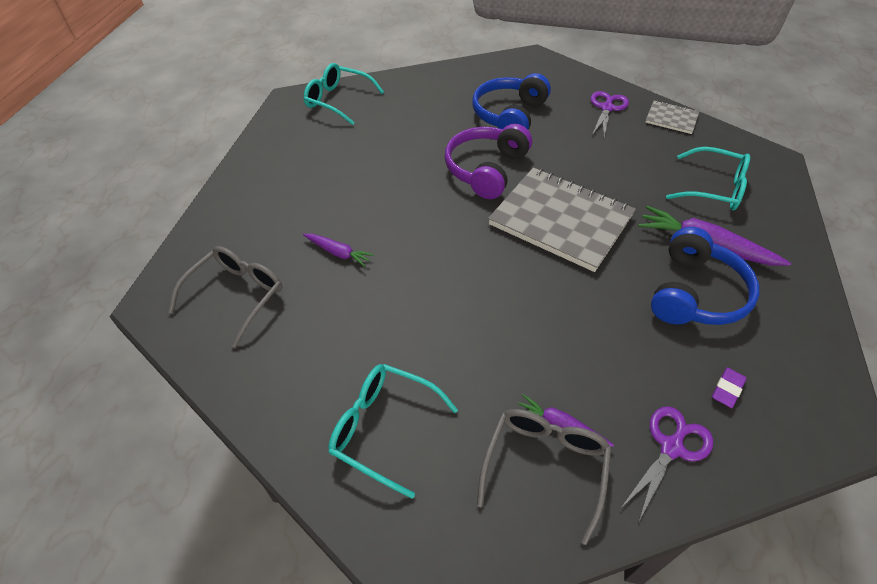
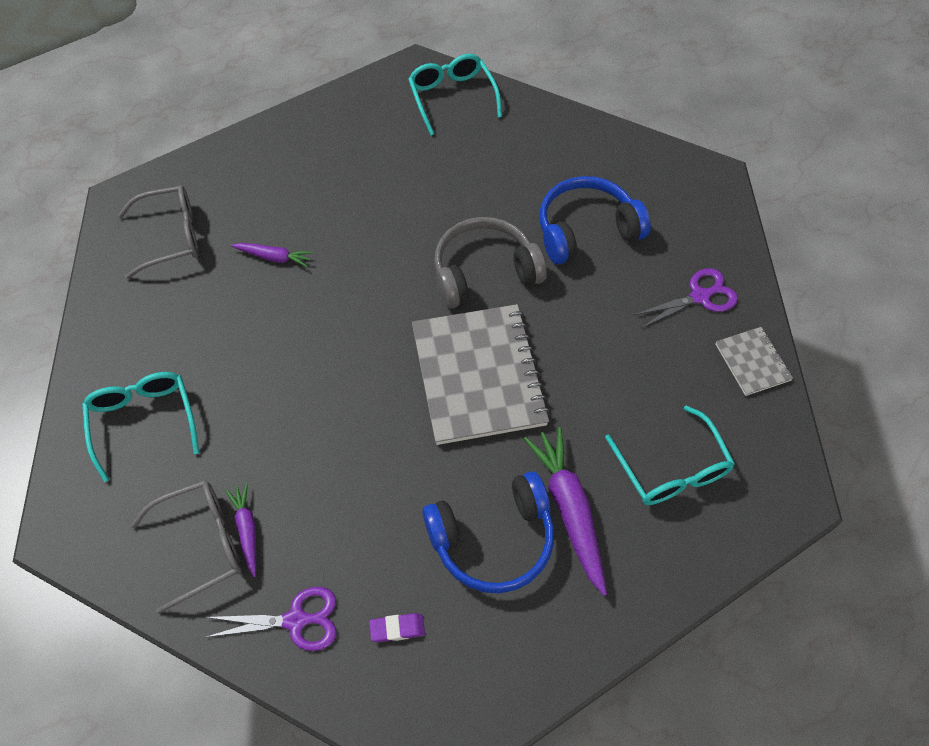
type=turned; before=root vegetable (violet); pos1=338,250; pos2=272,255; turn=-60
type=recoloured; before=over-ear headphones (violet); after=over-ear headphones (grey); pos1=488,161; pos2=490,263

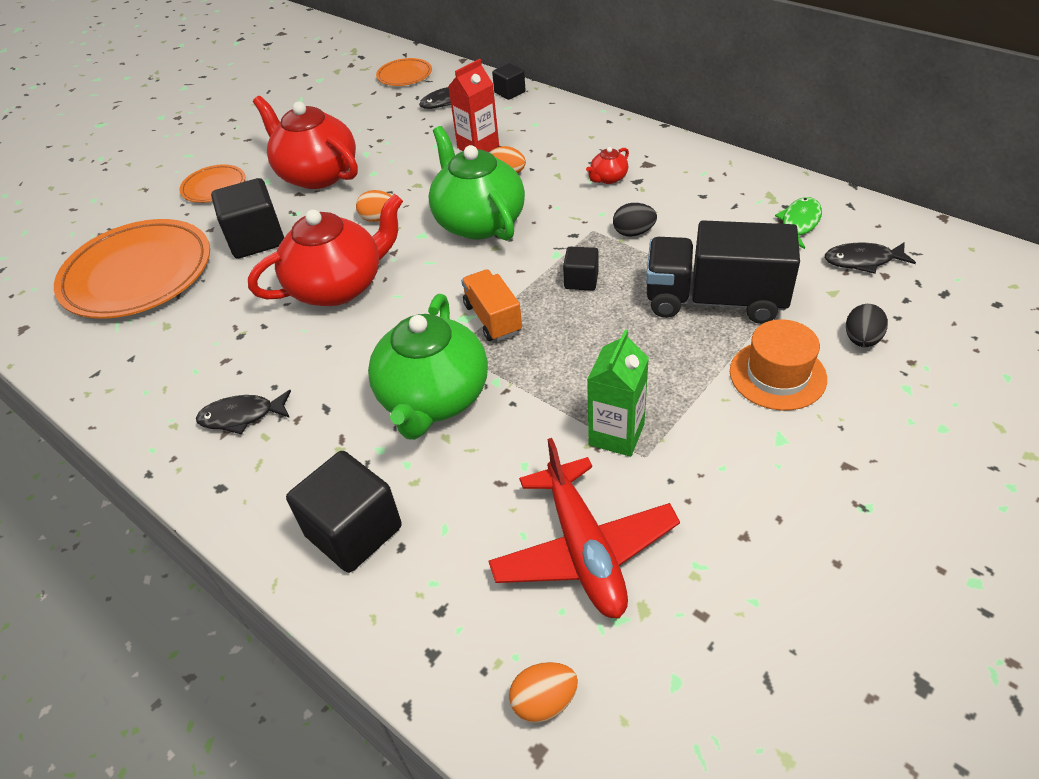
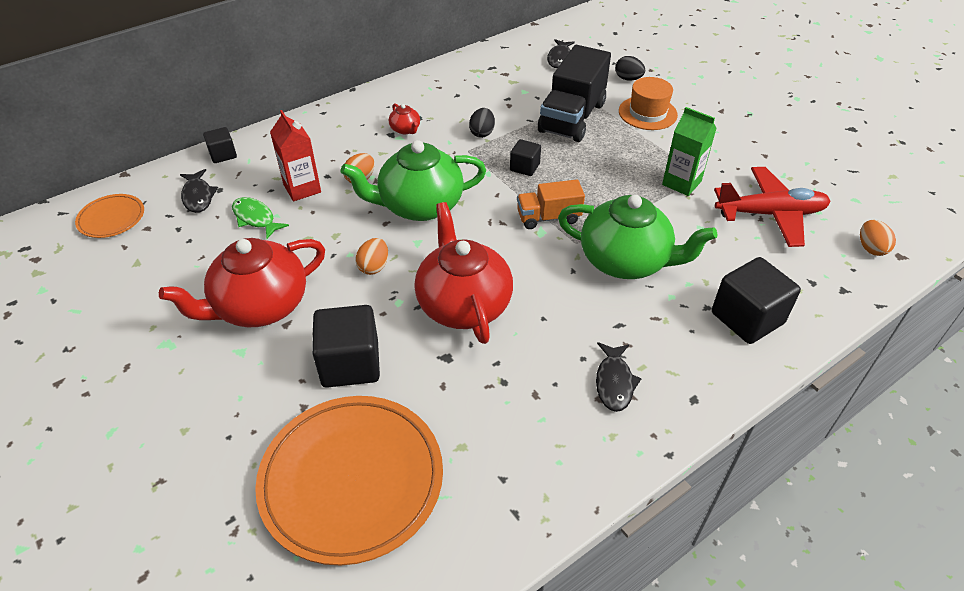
type=moved; before=fish figure (green); pos1=798,223; pos2=260,218
type=removed; before=plate (bright orange); pos1=212,183

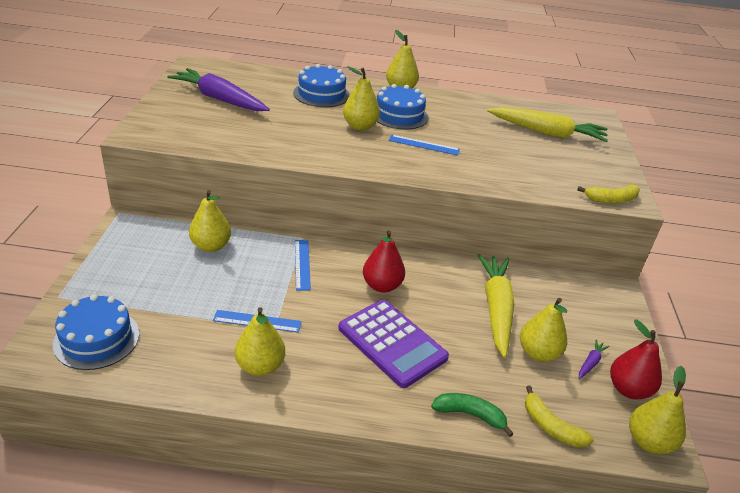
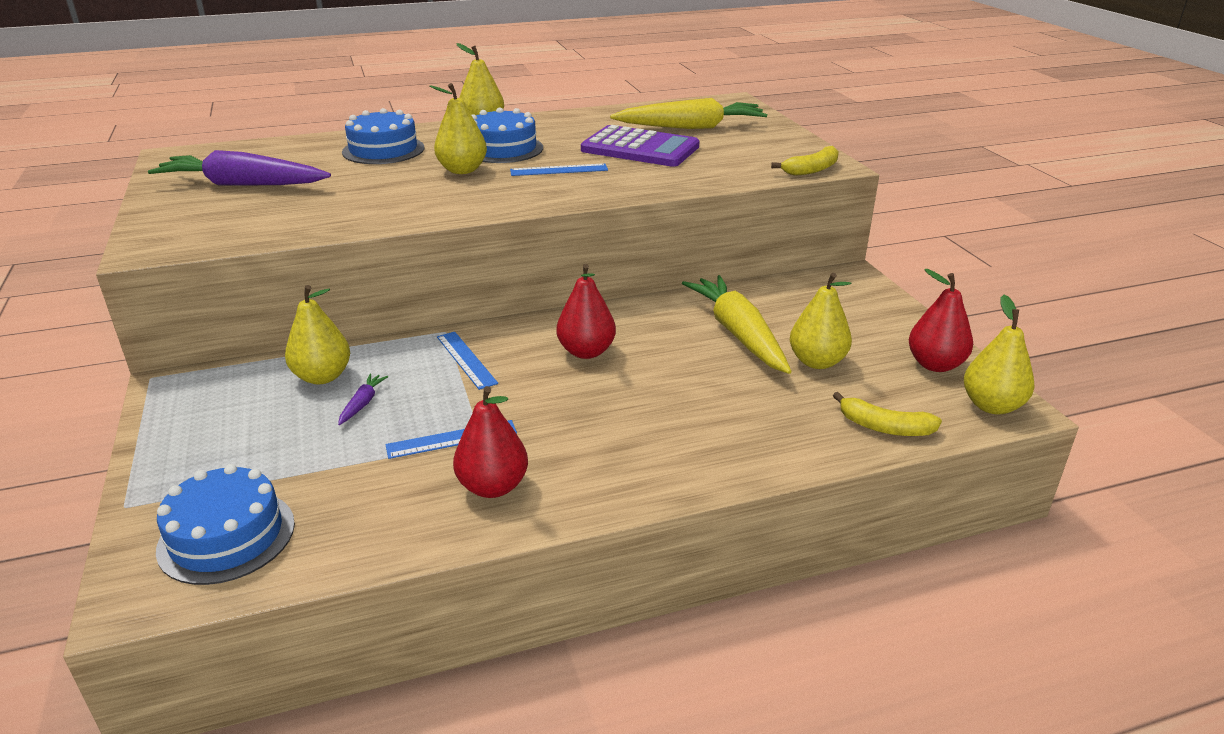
type=moved; before=root vegetable (violet); pos1=594,359; pos2=363,399
type=recoloured; before=pear fruit (bright yellow); after=pear fruit (red); pos1=260,341; pos2=490,442
type=moved; before=adding machine (violet); pos1=393,344; pos2=640,146
type=removed; before=toy banana (green); pos1=472,415

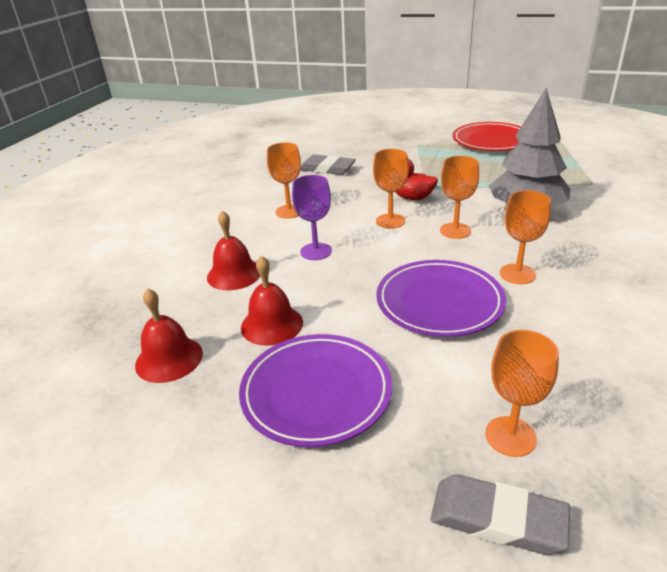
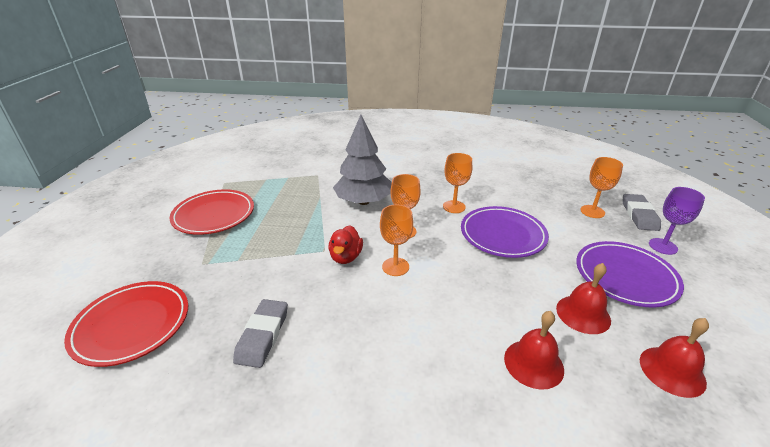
type=added; after=plate (red); pos2=126,324
type=moved; before=chalice (violet); pos1=312,217; pos2=677,221
type=removed; before=chalice (bright orange); pos1=284,181

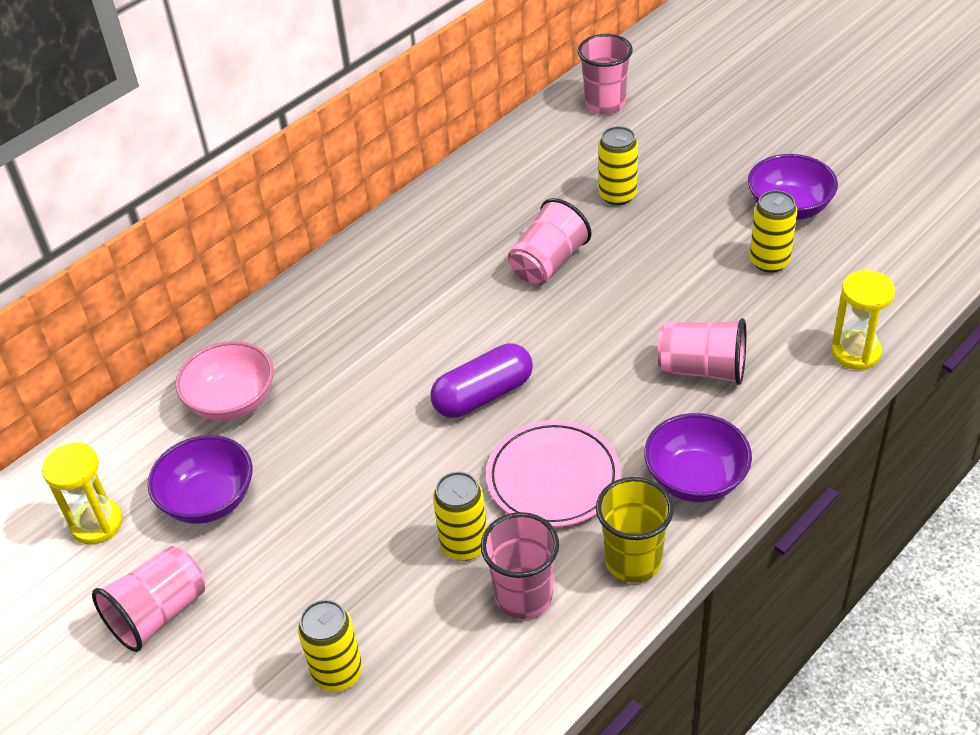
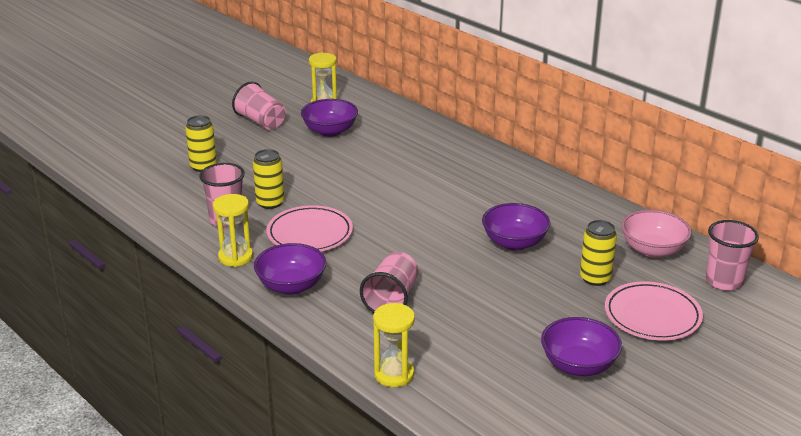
type=replaced; before=beaker (bright yellow); after=hourglass (bright yellow); pos1=635,530; pos2=233,230
type=replaced; before=beaker (rose-pink); after=bowl (violet); pos1=550,241; pos2=516,227
type=added; after=plate (rose-pink); pos2=654,311
type=moved; before=bowl (rose-pink); pos1=224,381; pos2=656,234
type=removed; before=pill (violet); pos1=481,380
type=removed; before=soda can (bright yellow); pos1=773,231

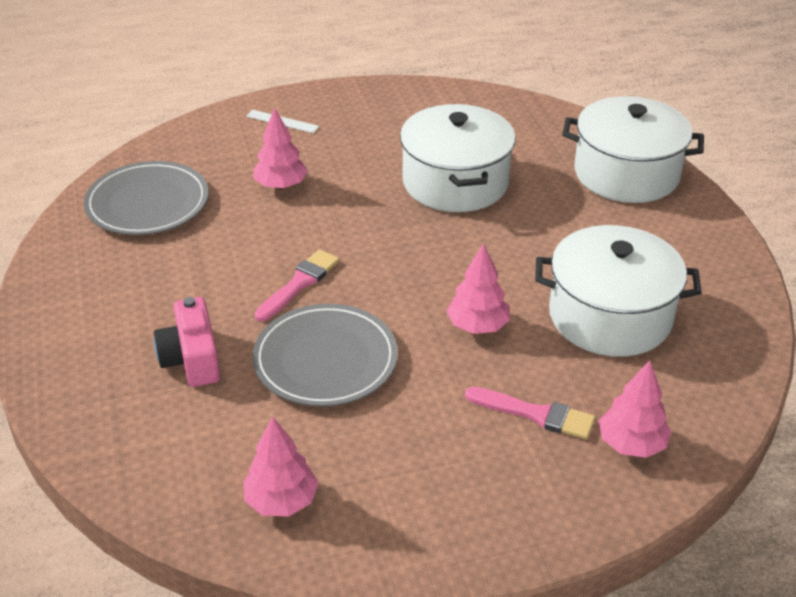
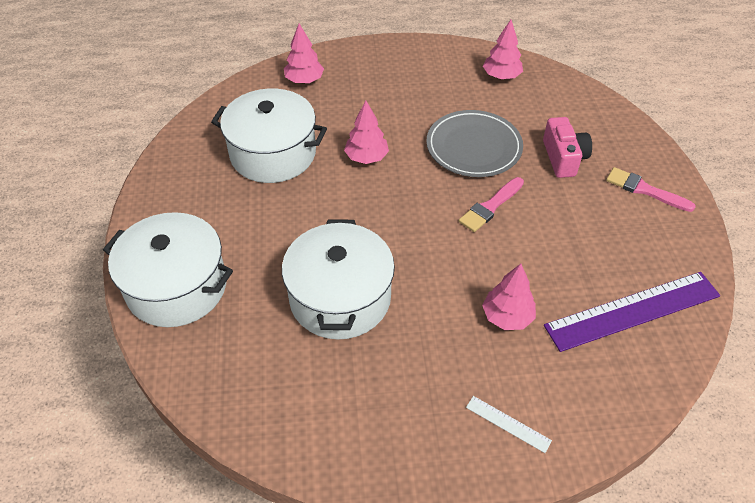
type=replaced; before=plate (grey); after=straightedge (violet); pos1=146,198; pos2=632,312
type=moved; before=paintbrush (rose-pink); pos1=530,413; pos2=651,189

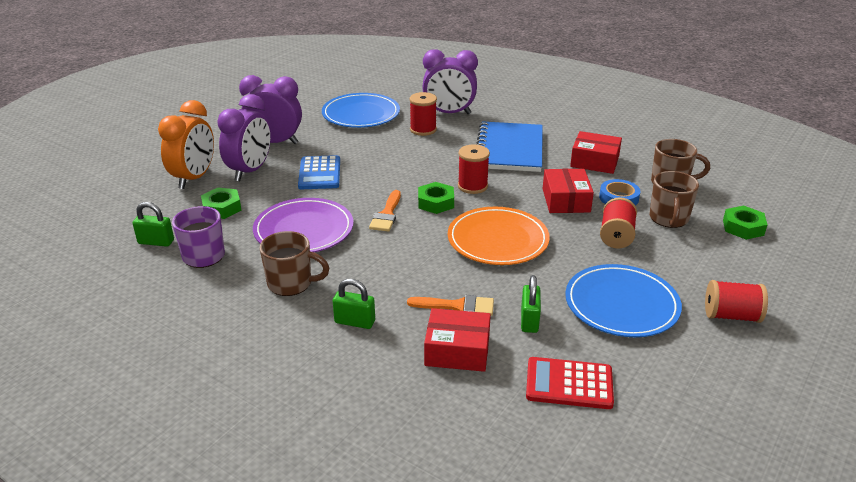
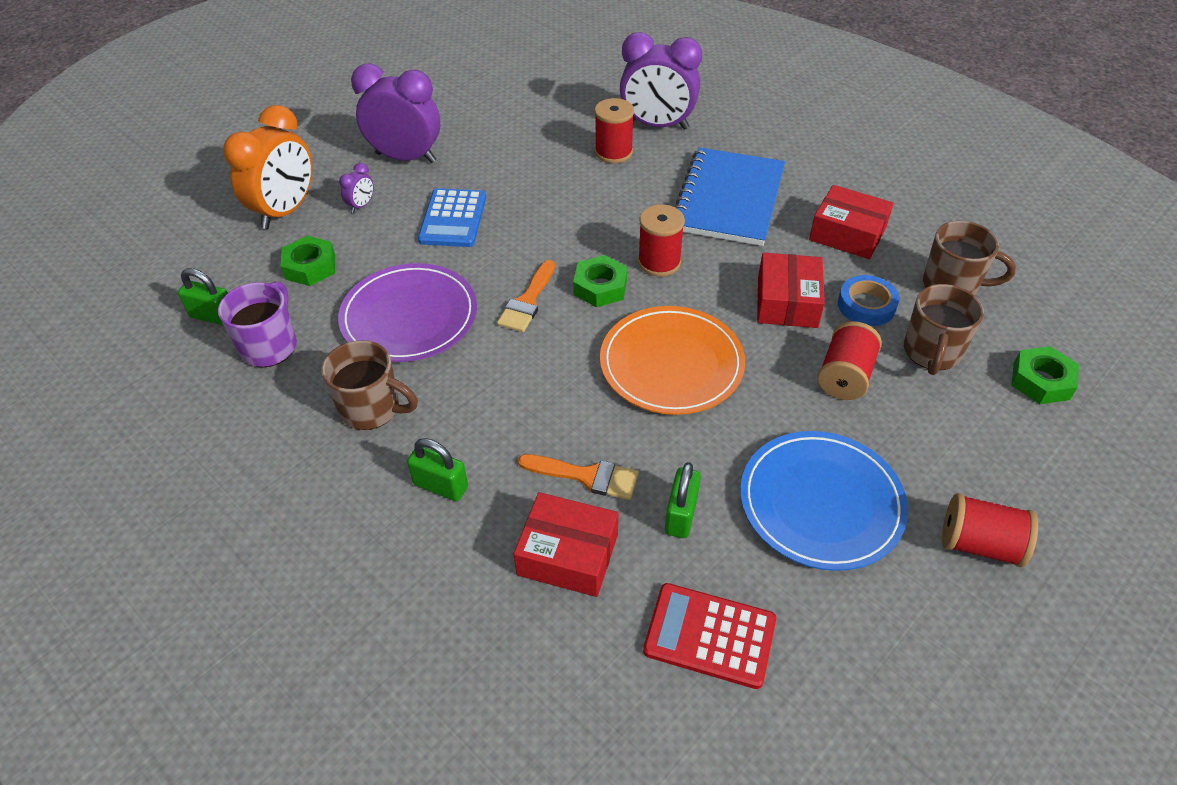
type=resized; before=bedside clock (violet); pos1=244,137; pos2=356,188; scale=0.42
type=removed; before=plate (cobalt); pos1=361,110

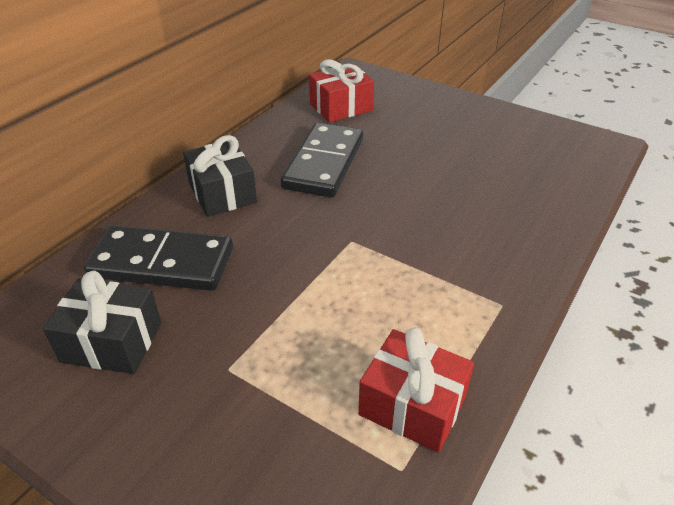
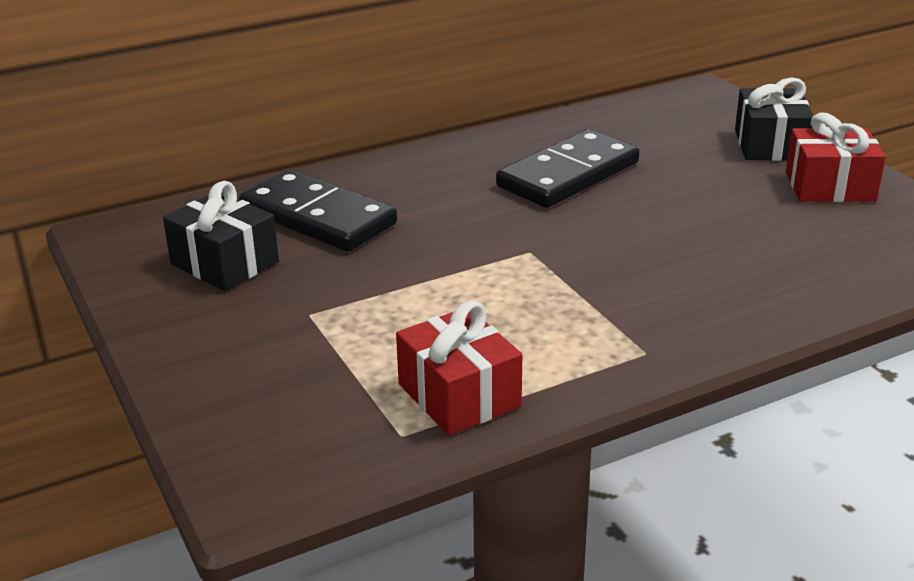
type=moved; before=present (ebony); pos1=220,176; pos2=774,119
type=moved; before=present (red); pos1=341,90; pos2=836,157

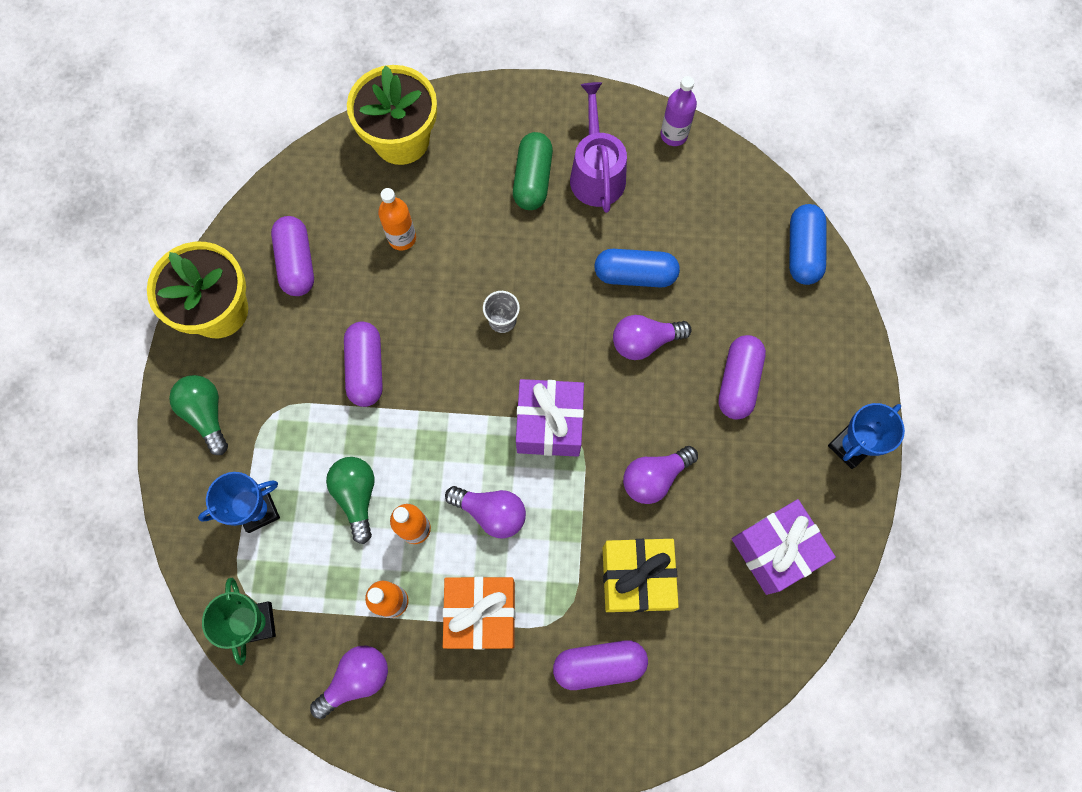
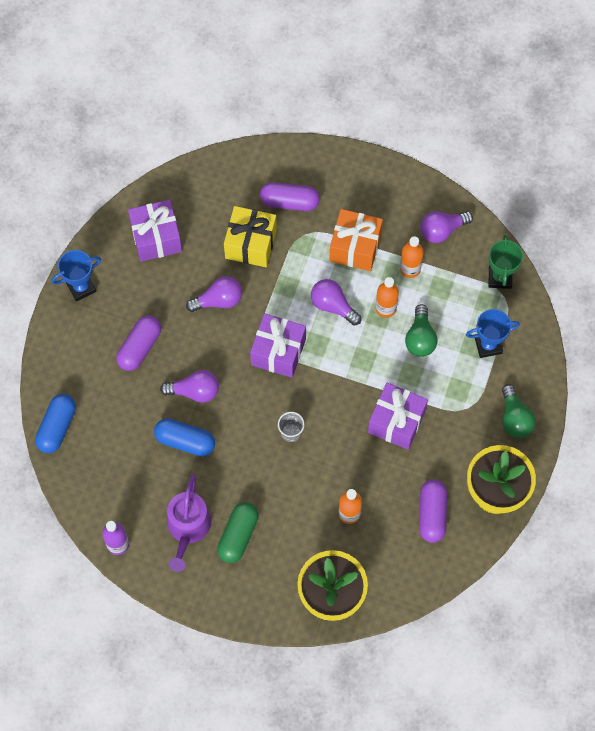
type=replaced; before=pill (violet); after=present (violet); pos1=363,364; pos2=398,416

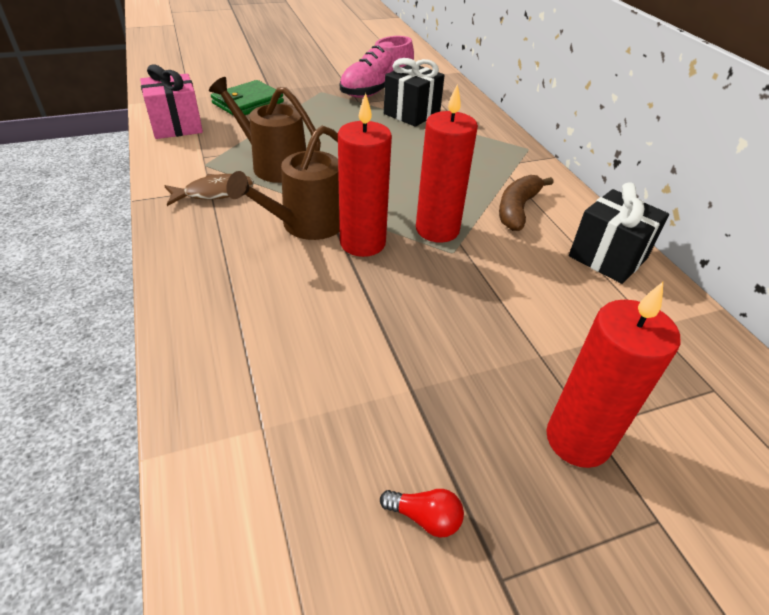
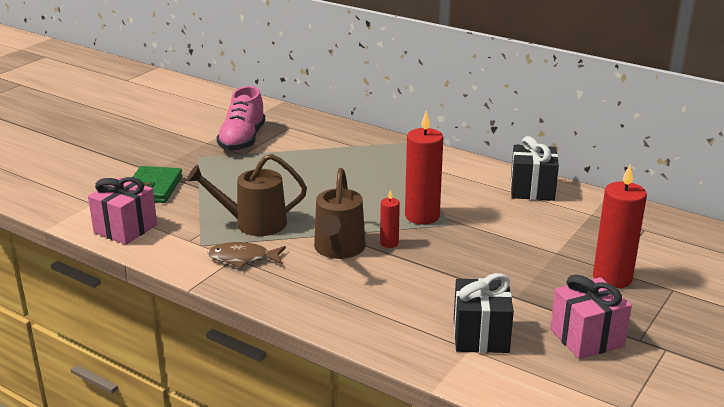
type=turned; before=fish figure (dark brown); pos1=209,190; pos2=246,255; turn=-120
type=resized; before=candle (red); pos1=365,175; pos2=390,219; scale=0.51
type=moved; before=present (ebony); pos1=414,92; pos2=484,313
type=replaced; before=lightbulb (red); after=present (rose-pink); pos1=422,513; pos2=591,316
type=removed; before=toy banana (dark brown); pos1=526,203

